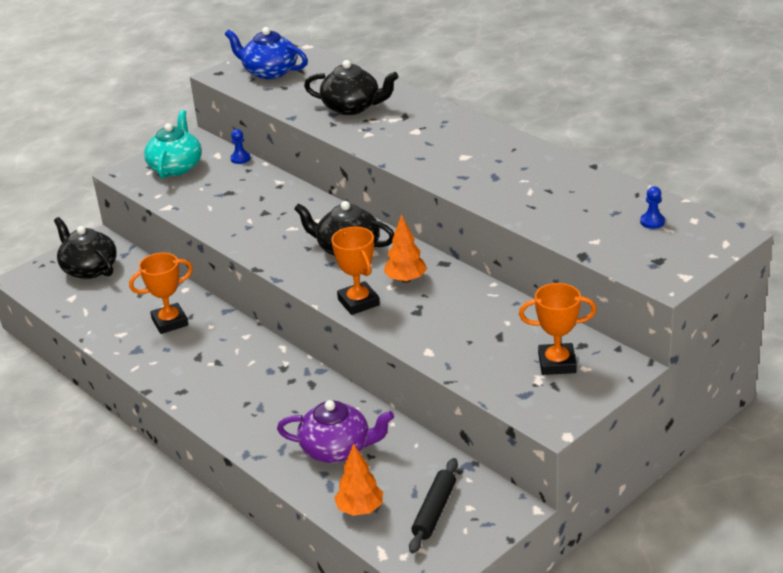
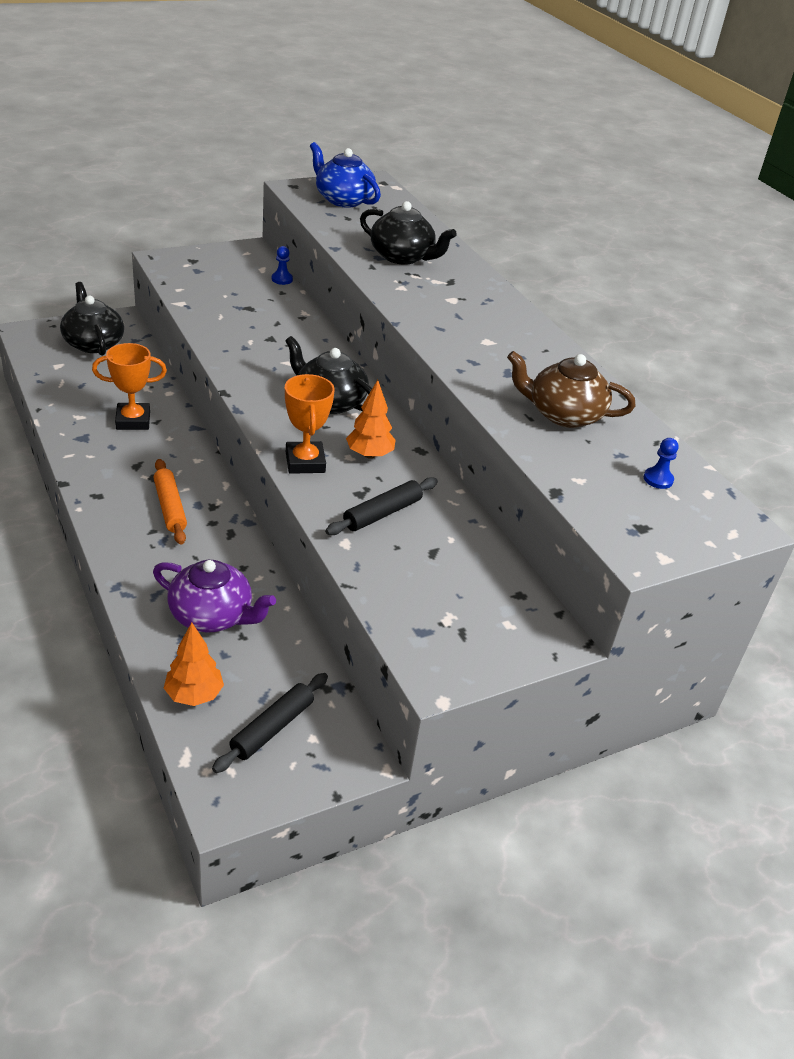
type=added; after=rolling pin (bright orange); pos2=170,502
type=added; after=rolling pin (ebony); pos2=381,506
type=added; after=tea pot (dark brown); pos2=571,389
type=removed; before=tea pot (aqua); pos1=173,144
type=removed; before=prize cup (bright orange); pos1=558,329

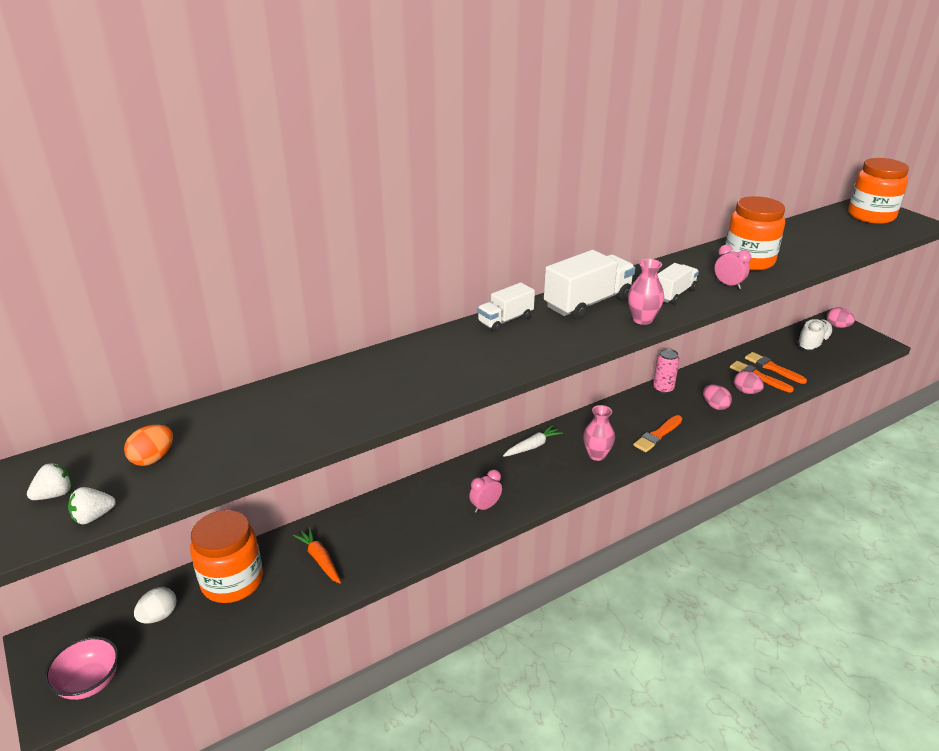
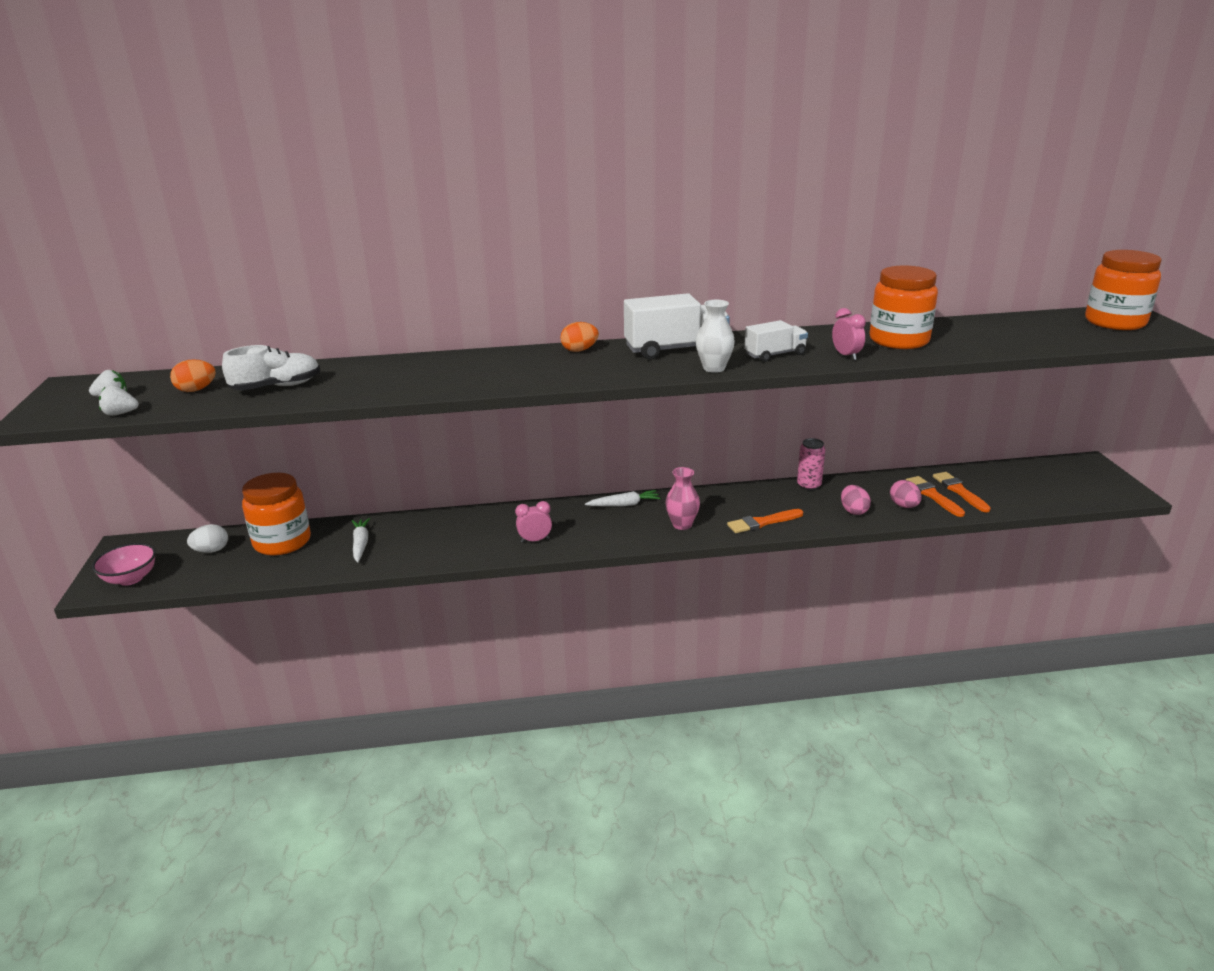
type=moved; before=lace-up shoe (white); pos1=815,335; pos2=271,367
type=recoloured; before=root vegetable (bright orange); after=root vegetable (white); pos1=317,555; pos2=361,540
type=replaced; before=lorry (white); after=egg (bright orange); pos1=506,307; pos2=579,337
type=recoloured; before=flower vase (rose-pink); after=flower vase (white); pos1=646,292; pos2=715,336
type=removed; before=egg (rose-pink); pos1=840,317

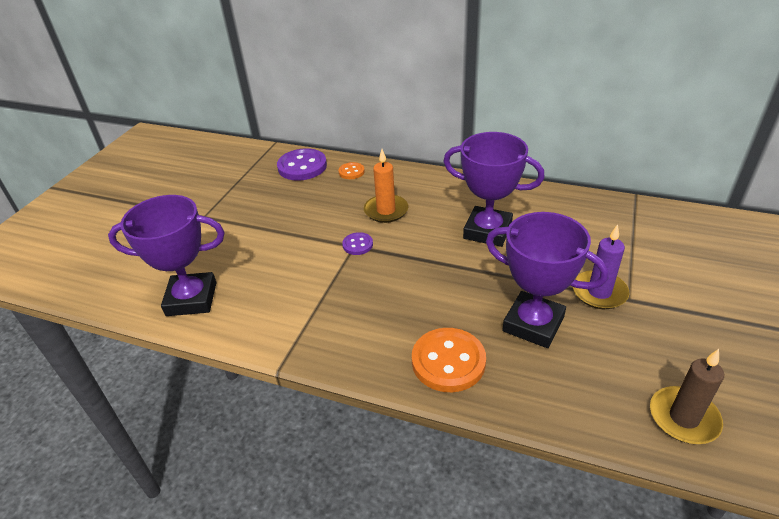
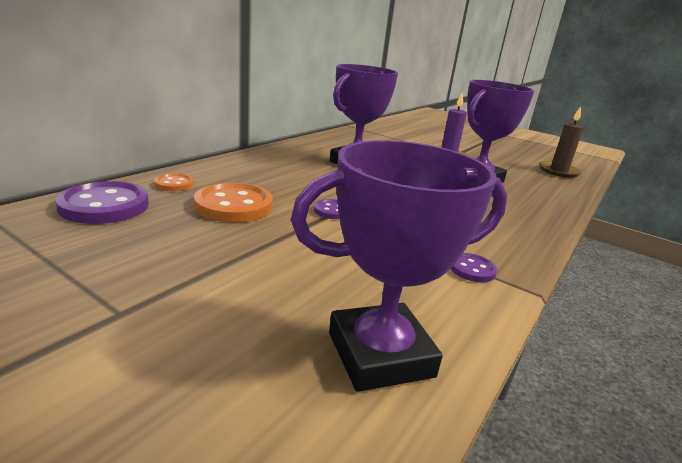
type=moved; before=button (bright orange); pos1=449,360; pos2=233,203
type=turned; before=prize cup (violet); pos1=166,255; pos2=399,266; turn=60
type=added; after=button (violet); pos2=474,267
type=removed; before=candle (bright orange); pos1=386,186

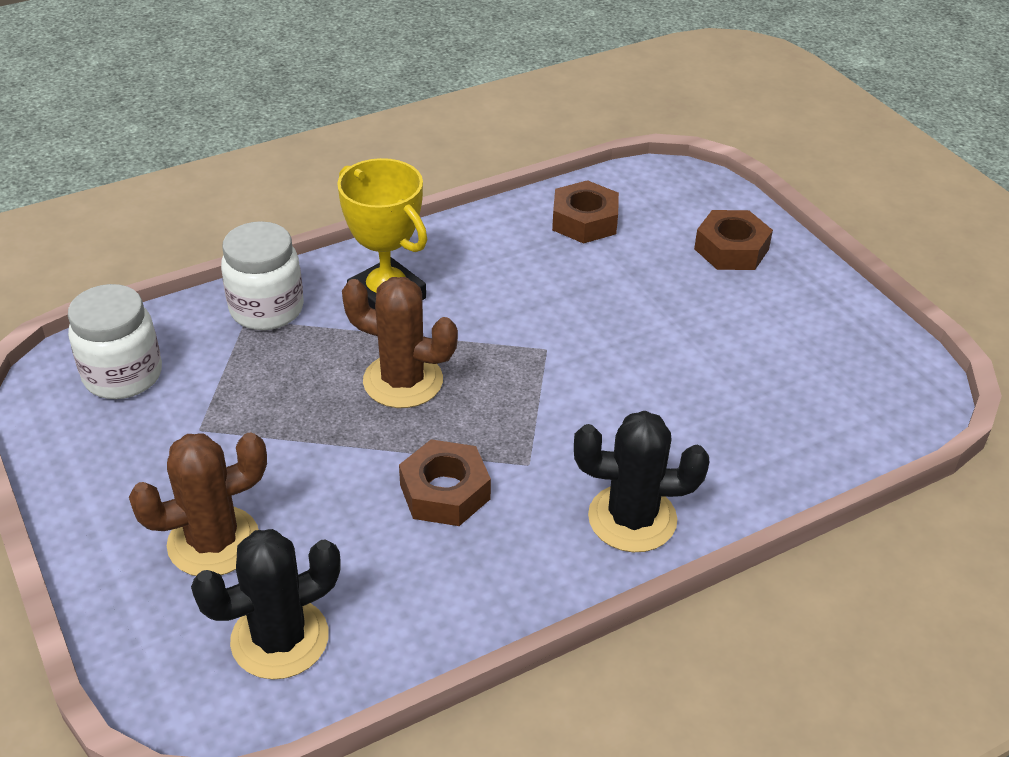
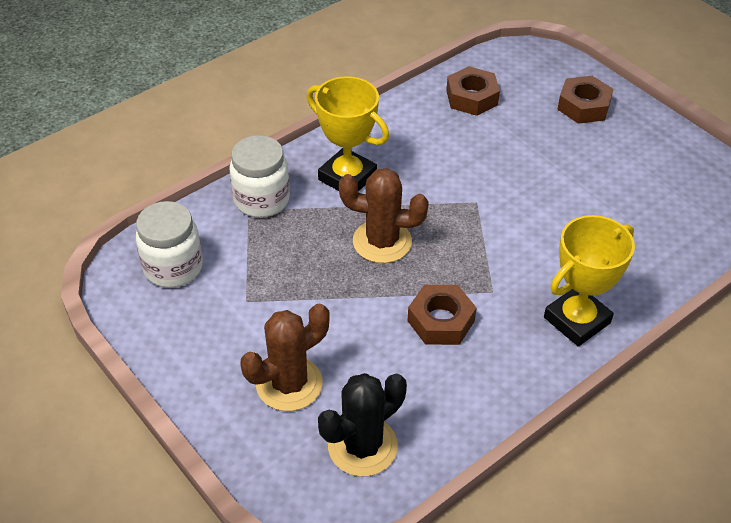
type=replaced; before=prickly plant (ebony); after=prize cup (bright yellow); pos1=641,481; pos2=589,281

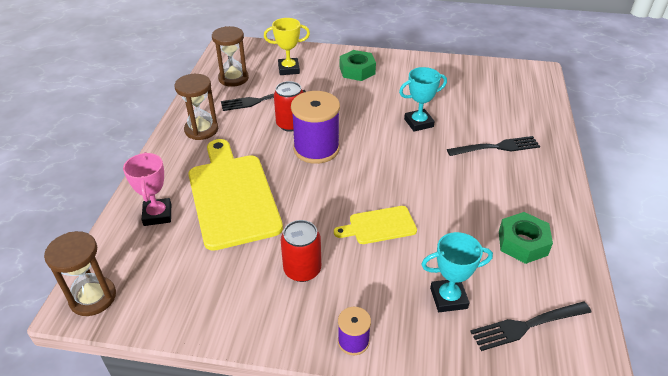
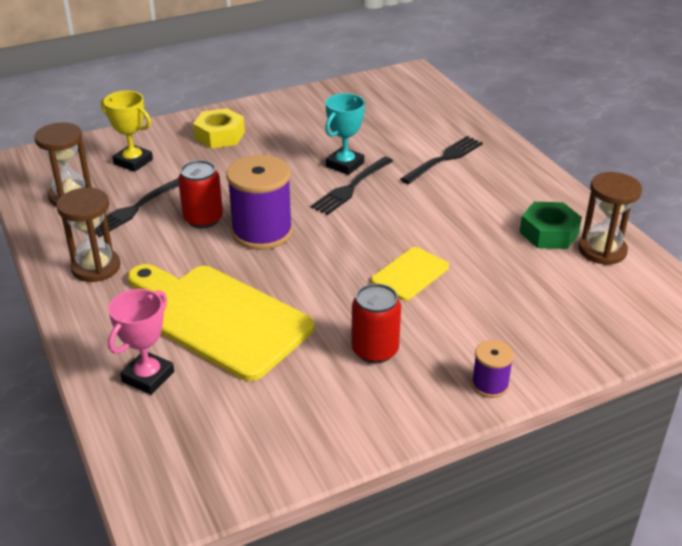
type=turned; before=prize cup (bright yellow); pos1=287,46; pos2=127,131; turn=75
type=turned; before=prize cup (rose-pink); pos1=147,189; pos2=141,342; turn=75
type=recoloured; before=nut (green); after=nut (bright yellow); pos1=358,65; pos2=219,128
type=moved; before=table fork (ebony); pos1=530,326; pos2=352,186
type=moved; before=hourglass (dark brown); pos1=80,273; pos2=610,218
type=removed; before=prize cup (aqua); pos1=457,272

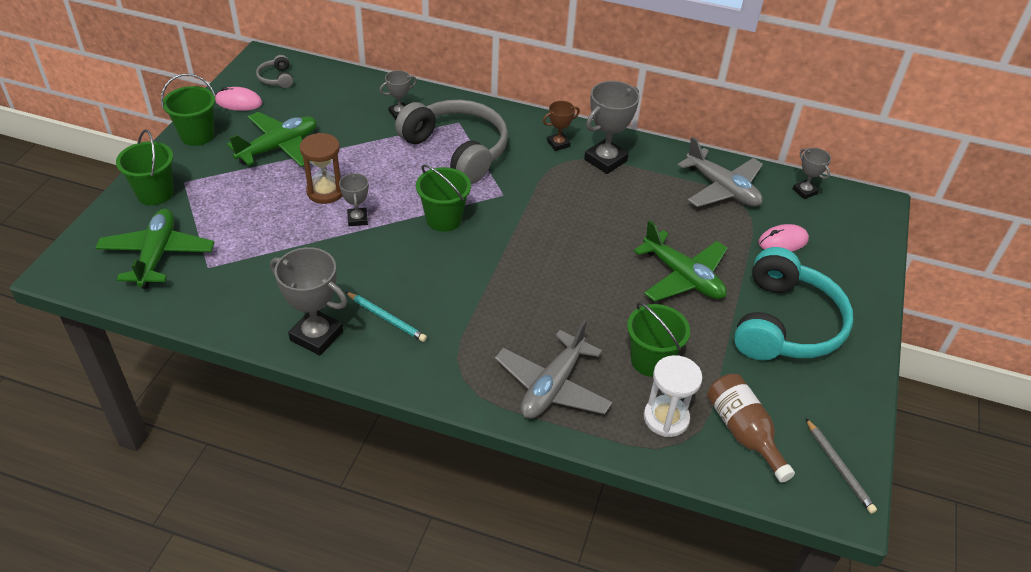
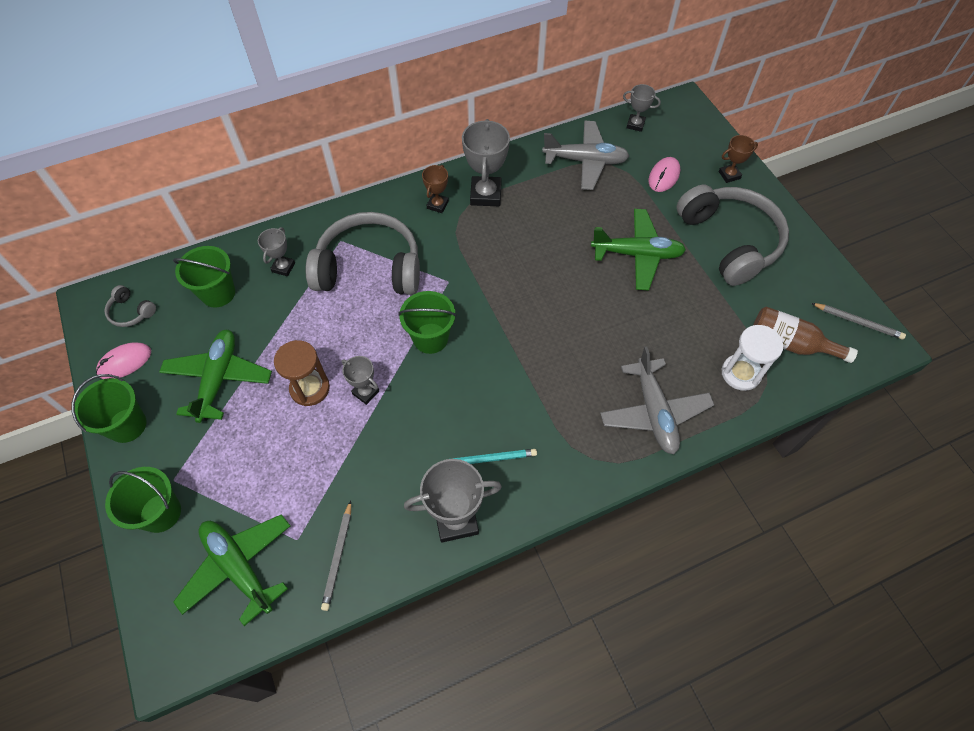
type=moved; before=bucket (green); pos1=658,339; pos2=204,277
type=added; after=wooden pencil (grey); pos2=336,556
type=recoloured; before=over-ear headphones (aqua); after=over-ear headphones (grey); pos1=793,303; pos2=733,235
type=added; after=prize cup (dark brown); pos2=738,159

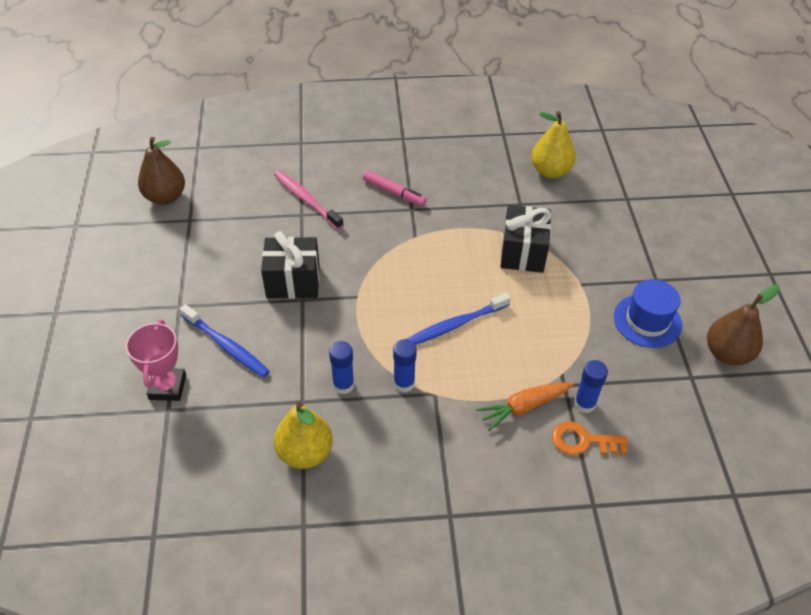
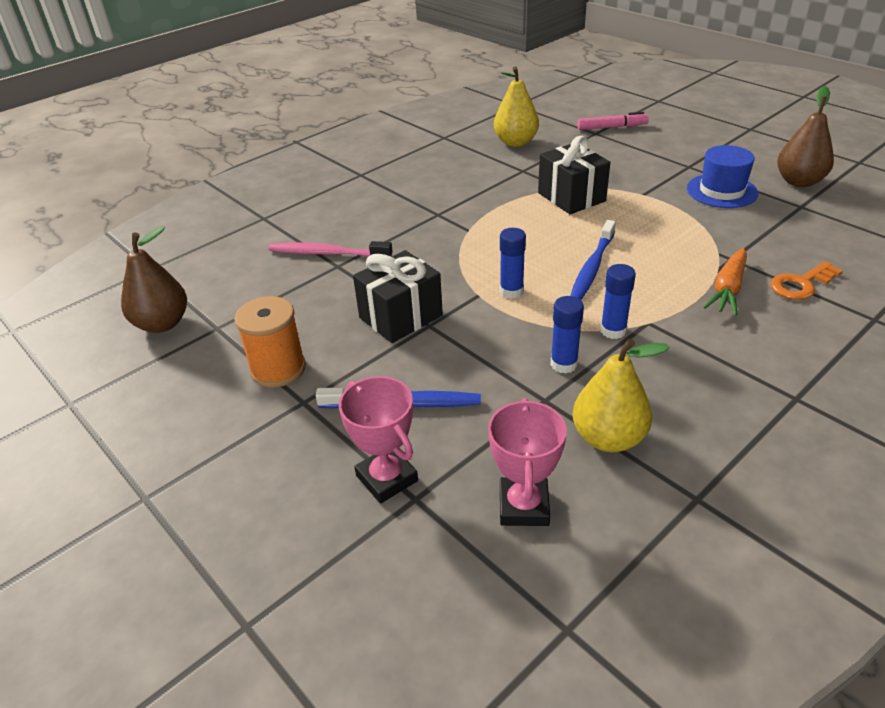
type=added; after=spool (bright orange); pos2=270,342
type=added; after=prize cup (rose-pink); pos2=527,462
type=moved; before=glue stick (cobalt); pos1=591,386; pos2=513,263
type=moved; before=marker pen (rose-pink); pos1=395,188; pos2=613,121

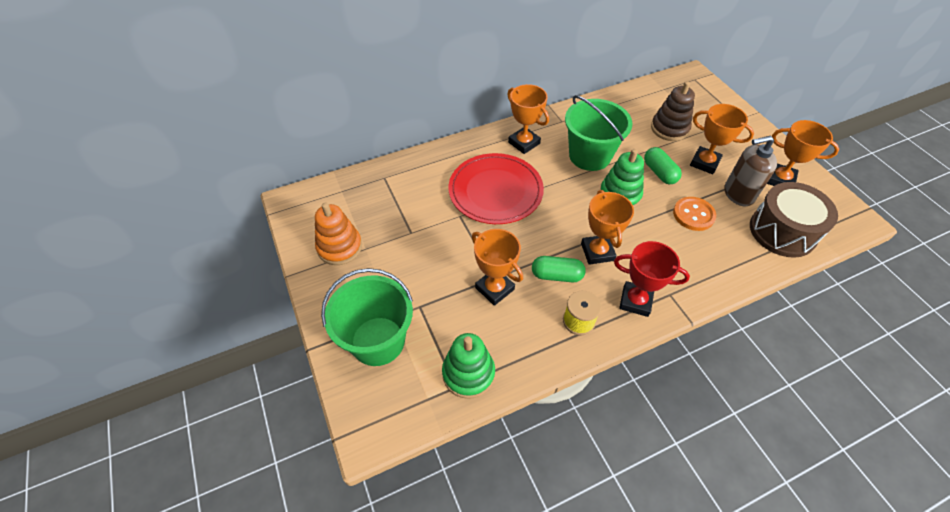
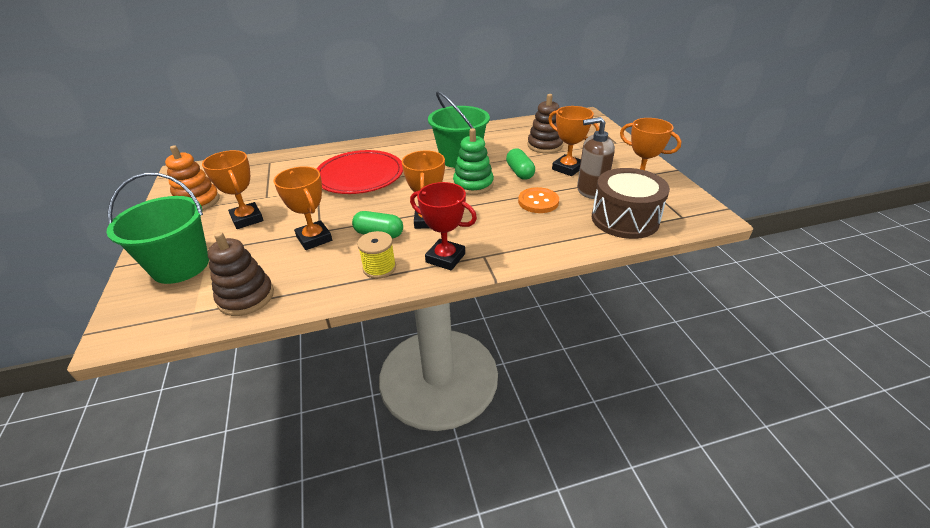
type=moved; before=prize cup (bright orange); pos1=528,119; pos2=233,189
type=recoloured; before=stacking rings (green); after=stacking rings (dark brown); pos1=468,366; pos2=240,274

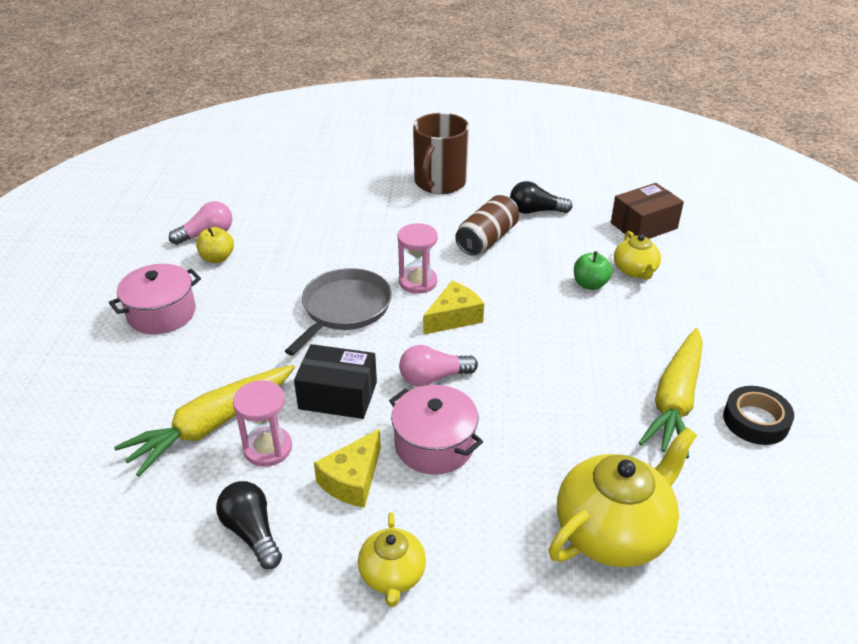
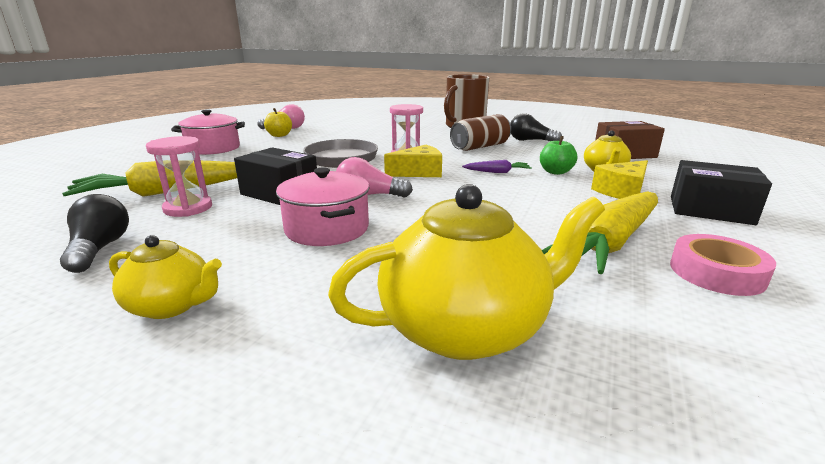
type=turned; before=tea pot (bright yellow); pos1=392,559; pos2=165,277; turn=-90
type=added; after=root vegetable (violet); pos2=497,166
type=moved; before=cheese (bright yellow); pos1=347,468; pos2=619,179
type=recoloured; before=tape (ebony); after=tape (rose-pink); pos1=758,415; pos2=723,265
type=added; after=package (ebony); pos2=721,192

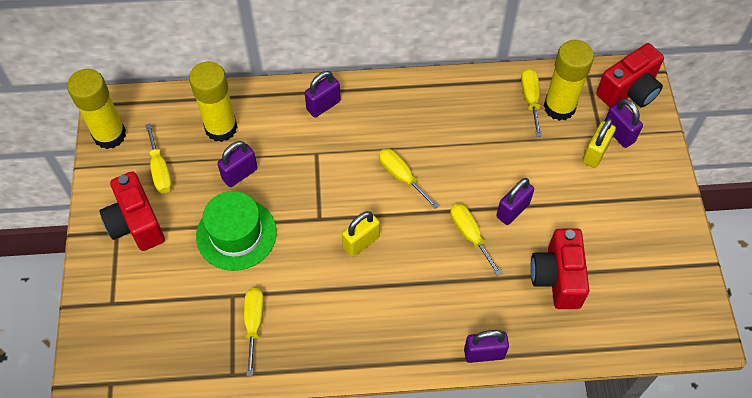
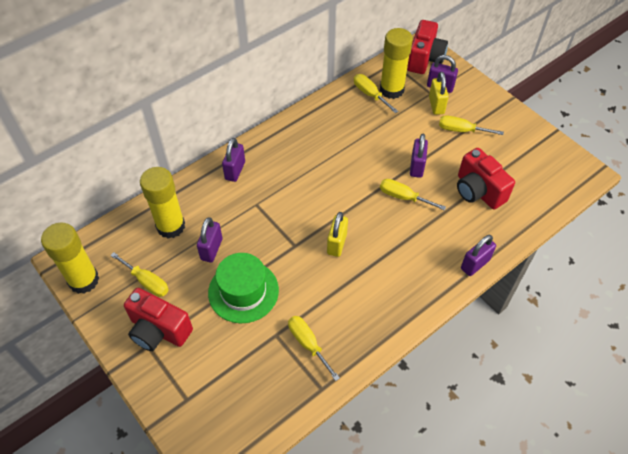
type=moved; before=flat screwdriver (bright yellow); pos1=409,179; pos2=471,125

